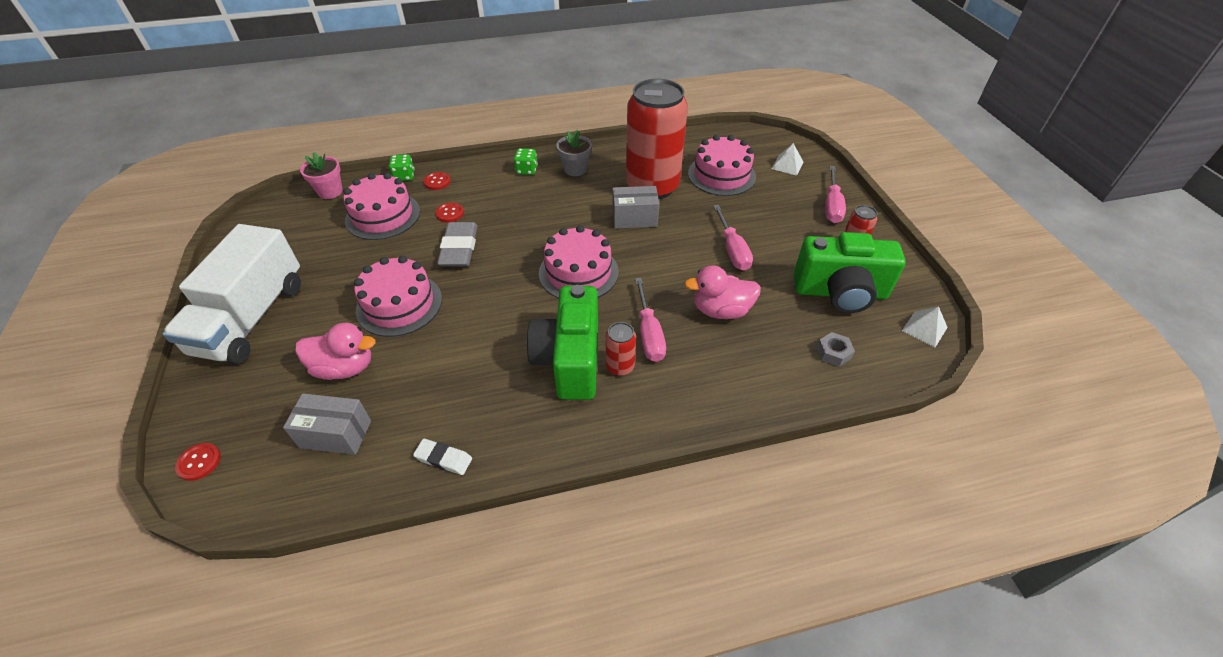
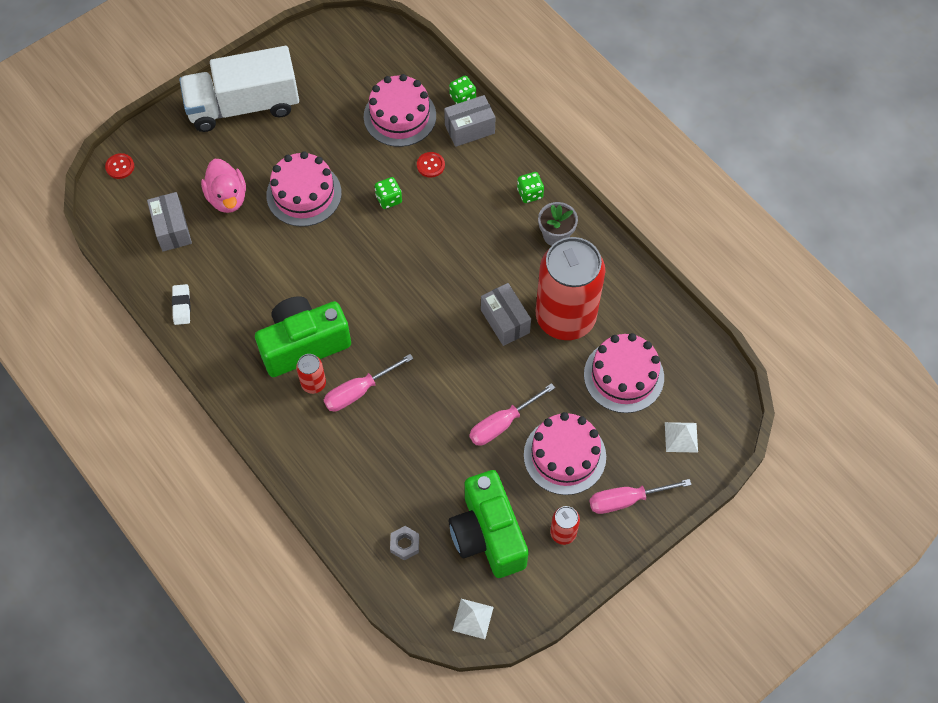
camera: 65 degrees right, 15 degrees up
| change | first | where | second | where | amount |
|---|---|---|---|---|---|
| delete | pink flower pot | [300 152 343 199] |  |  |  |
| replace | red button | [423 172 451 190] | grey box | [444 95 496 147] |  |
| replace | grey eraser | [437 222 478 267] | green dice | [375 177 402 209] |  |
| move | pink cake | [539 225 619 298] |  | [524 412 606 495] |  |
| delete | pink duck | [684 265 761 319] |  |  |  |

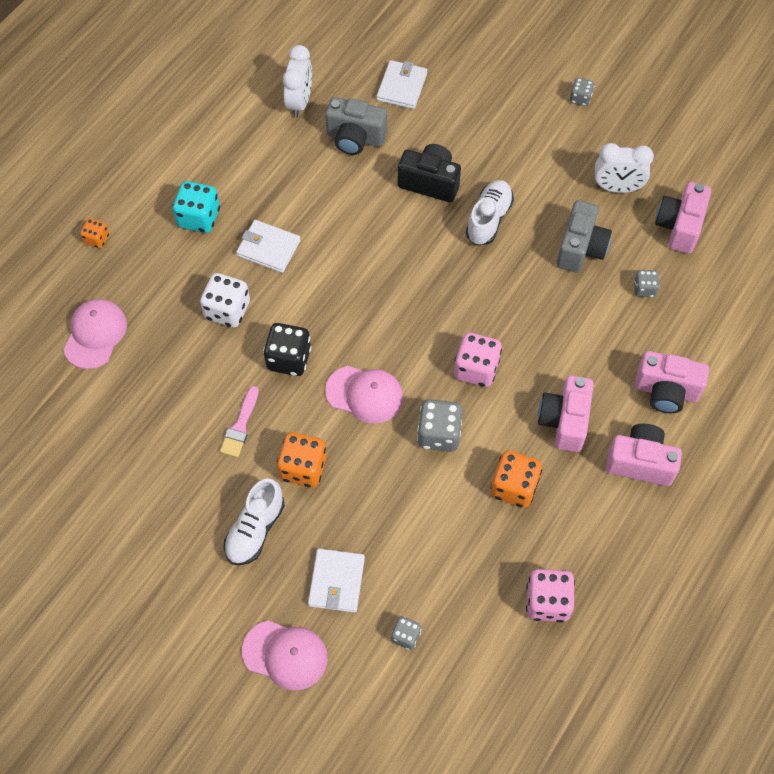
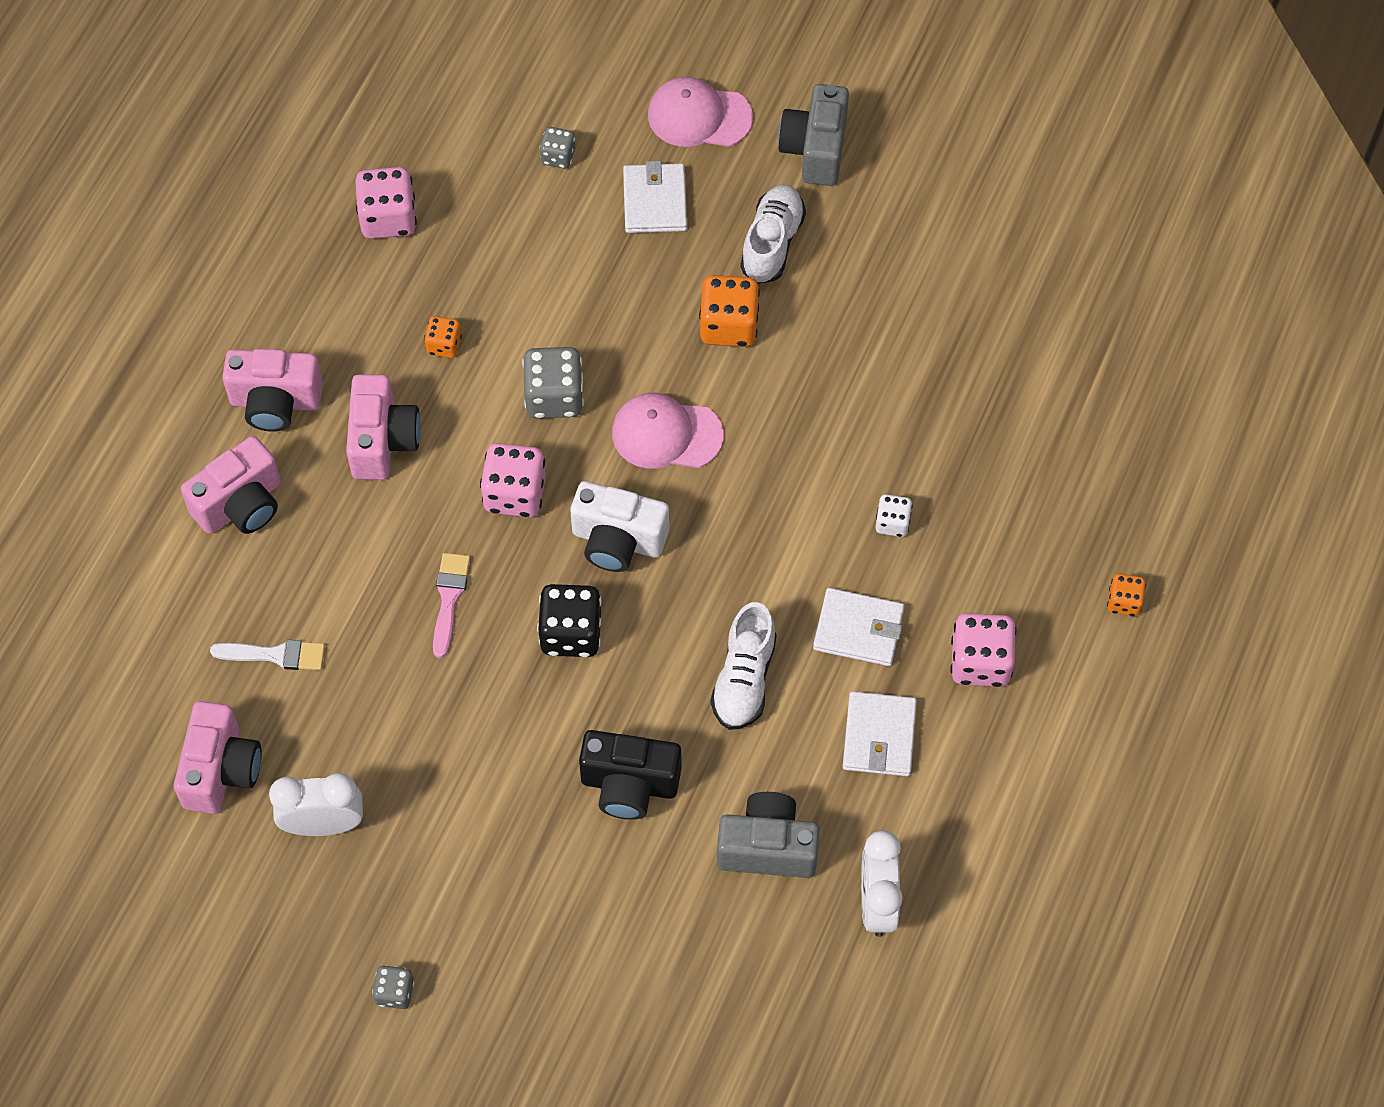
camera: 170 degrees right, 0 degrees up
| change | first | where | second | where | amount |
|---|---|---|---|---|---|
| move | white wallet | [377 60 427 109] |  | [843 691 917 776] |  |
| move | white shoe | [466 180 514 245] |  | [711 602 777 730] |  |
| recolor | turquoise dice | [172 181 220 233] | pink dice | [950 613 1016 687] |  |
| move | grey camera | [557 200 612 273] |  | [778 84 849 186] |  |
| replace | grey dice | [634 270 660 297] | white brush | [210 640 325 670] |  |
| resize | white dice | [200 273 250 328] |  | [876 494 913 537] | x0.56 |
| delete | pink cap | [63 299 127 369] |  |  |  |
| move | black dice | [263 323 311 376] |  | [537 584 601 657] |  |
| rotate | pink camera | [635 351 709 413] |  | [181 436 281 534] | 135 degrees clockwise |
| move | pink brush | [220 386 259 457] |  | [433 553 470 658] |  |
| resize | orange dice | [490 451 542 508] |  | [424 316 462 358] | x0.56 |
| insert |  |  | white camera | [571 481 669 572] |  |

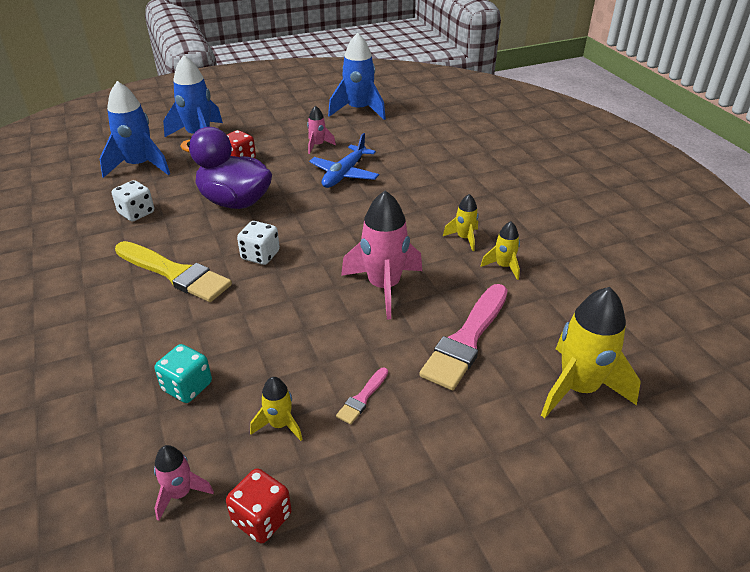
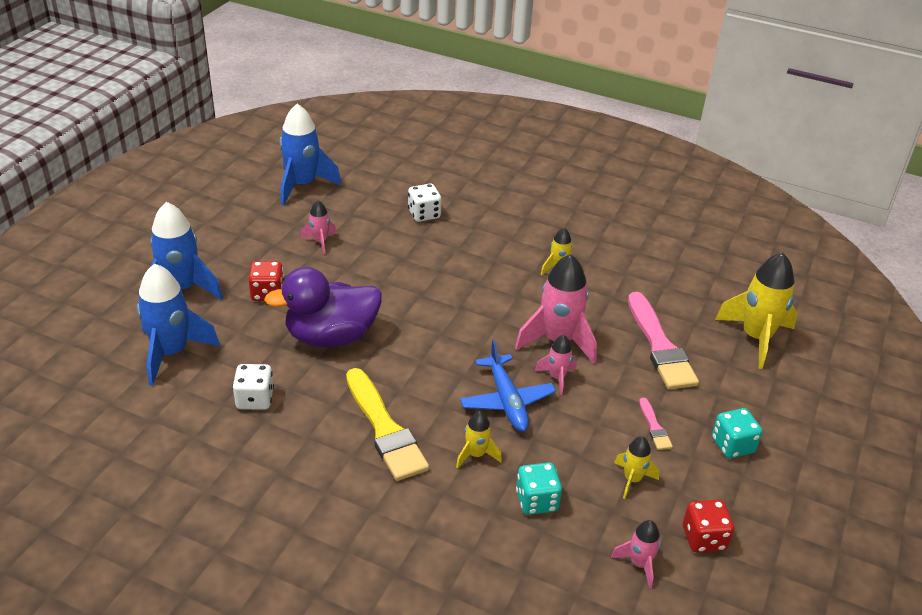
camera: 45 degrees left, 0 degrees up
| change | first | where | second | where | amount |
|---|---|---|---|---|---|
| move | blue plane | [309 133 379 188] |  | [460 340 556 432] |  |
| move | white dice | [237 221 280 265] |  | [408 184 441 222] |  |
| move | yellow rocket | [481 221 520 280] |  | [456 411 502 468] |  |
| rotate | yellow brush | [115 241 232 302] |  | [346 368 429 481] | 75 degrees clockwise |
| insert |  |  | pink rocket | [535 335 576 395] |  |
| insert |  |  | turquoise dice | [712 408 762 458] |  |

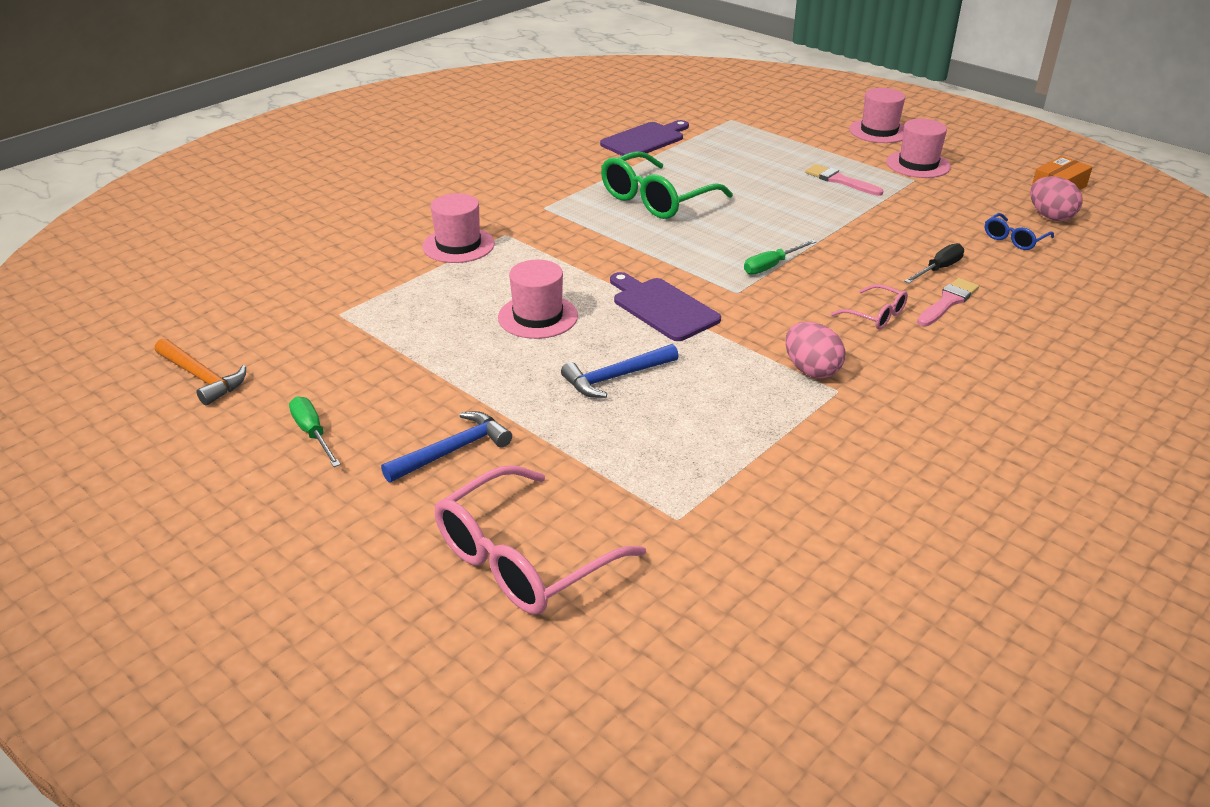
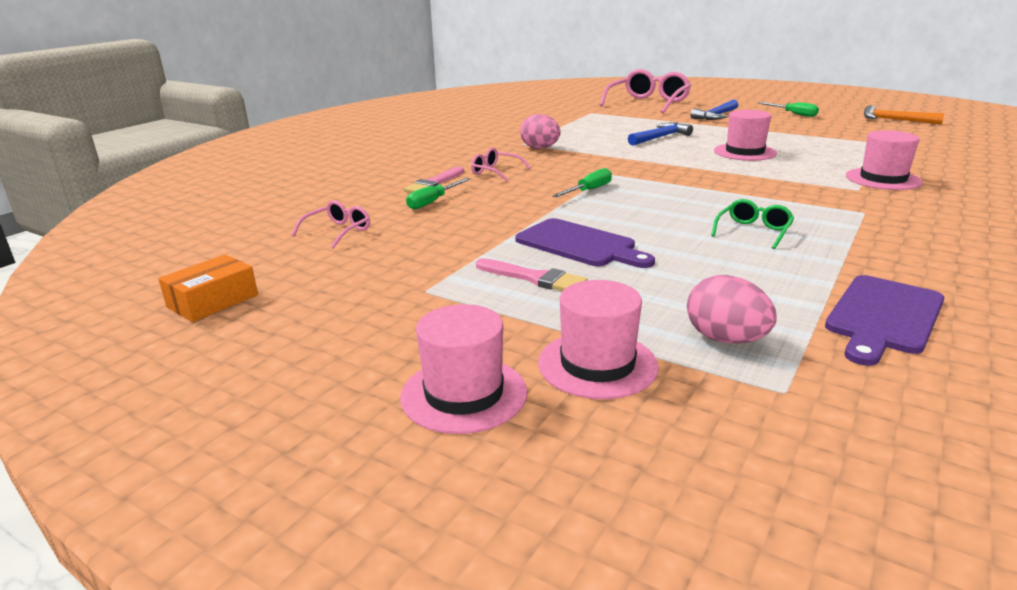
camera: 170 degrees right, 10 degrees down
| change | first | where | second | where | amount |
|---|---|---|---|---|---|
| move | pink hat | [886 119 951 178] |  | [538 280 659 399] |  |
| resize | green glasses | [601 151 733 219] |  | [711 199 794 249] | x0.50 |
| move | pink egg | [1030 176 1083 221] |  | [687 275 777 344] |  |
| recolor | blue glasses | [985 213 1054 250] | pink glasses | [291 200 370 249] |  |
| recolor | black screwdriver | [904 243 964 283] | green screwdriver | [406 178 471 209] |  |
| move | purple cutting board | [610 272 721 341] |  | [515 218 655 268] |  |

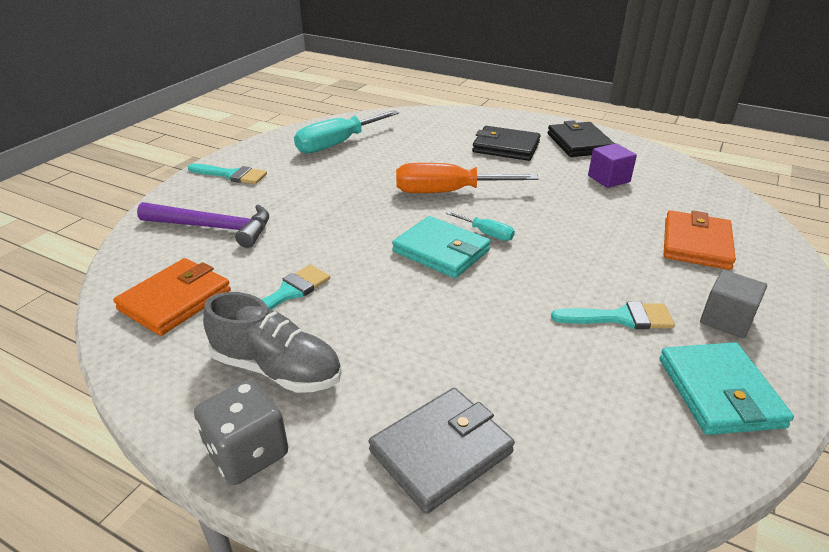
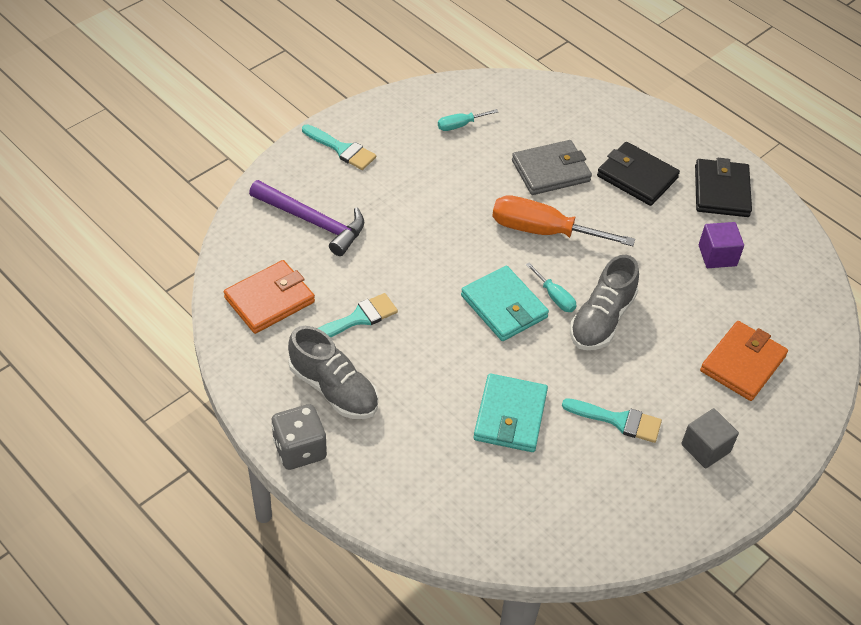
camera: 15 degrees right, 15 degrees up
| change | first | where | second | where | amount |
|---|---|---|---|---|---|
| resize | turquoise screwdriver | [294 110 399 154] |  | [438 109 498 131] | x0.48 |
| move | turquoise wallet | [659 342 794 435] |  | [474 374 548 452] |  |
| move | grey wallet | [369 388 515 514] |  | [512 140 592 195] |  |
| insert |  |  | grey shoe | [570 255 639 350] |  |

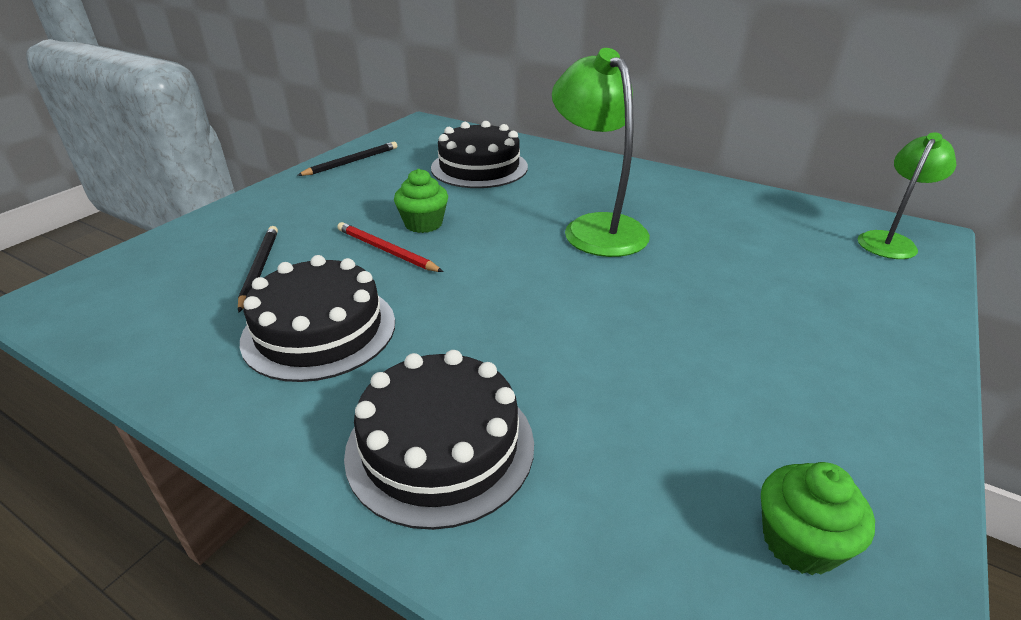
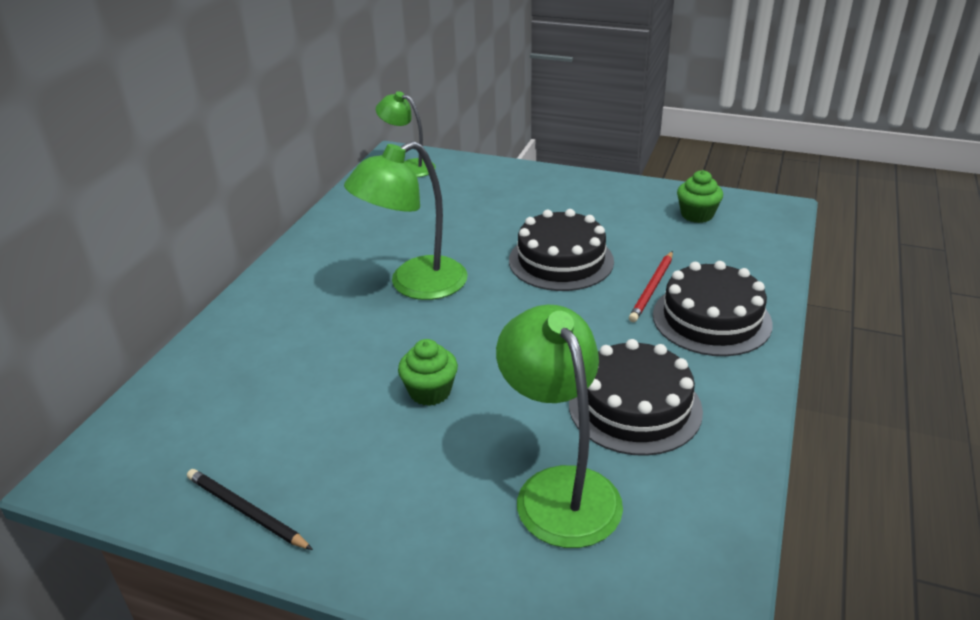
camera: 100 degrees left, 0 degrees up
| change | first | where | second | where | amount |
|---|---|---|---|---|---|
| move | black cake | [431 121 528 188] |  | [509 209 614 291] |  |
| move | red pencil | [337 222 443 272] |  | [629 251 673 322] |  |
| replace | black pencil | [238 226 278 313] | green lamp | [496 305 623 548] |  |

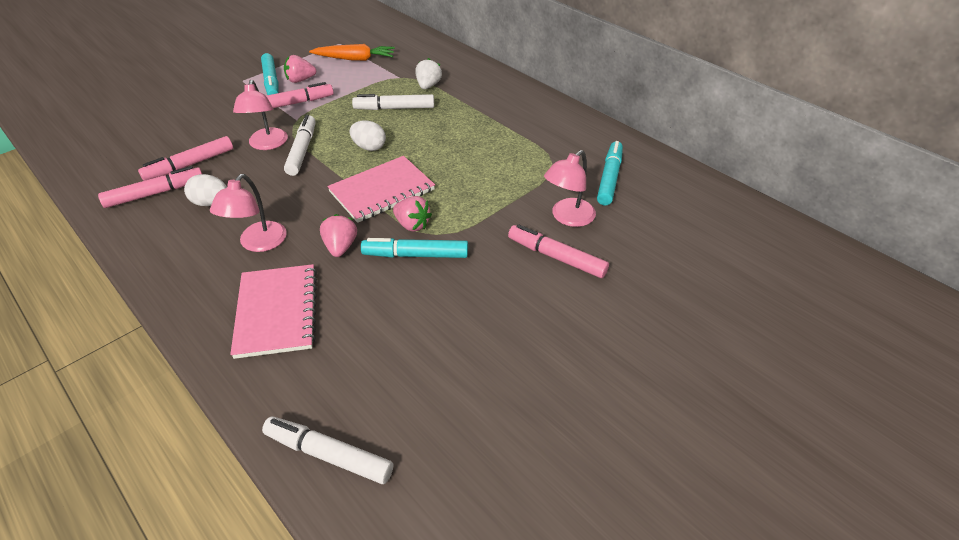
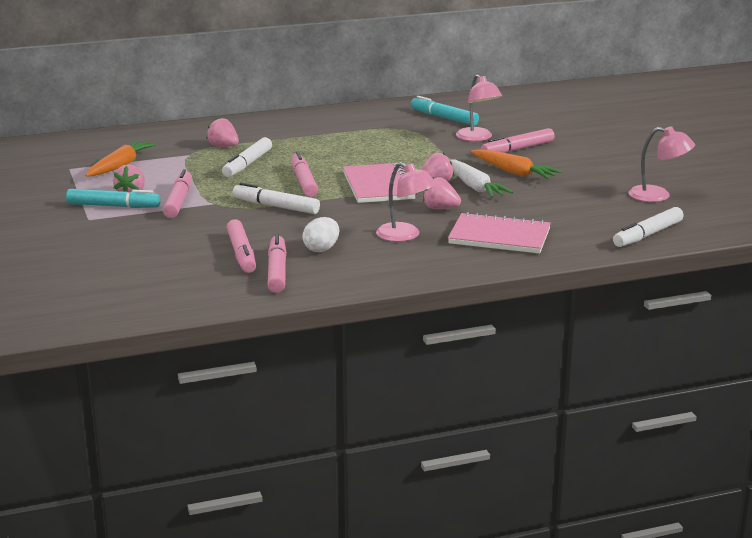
camera: 65 degrees left, 20 degrees down
| change | first | where | second | where | amount |
|---|---|---|---|---|---|
| recolor | white strawberry | [416 58 442 89] | pink strawberry | [206 118 239 147] |  |
| move | pink lamp | [233 80 288 150] |  | [628 126 695 202] |  |
| replace | white egg | [350 120 386 151] | pink marker | [291 152 318 197] |  |
| replace | turquoise marker | [361 238 468 258] | white carrot | [450 159 513 198] |  |
| insert |  |  | orange carrot | [471 149 562 179] |  |

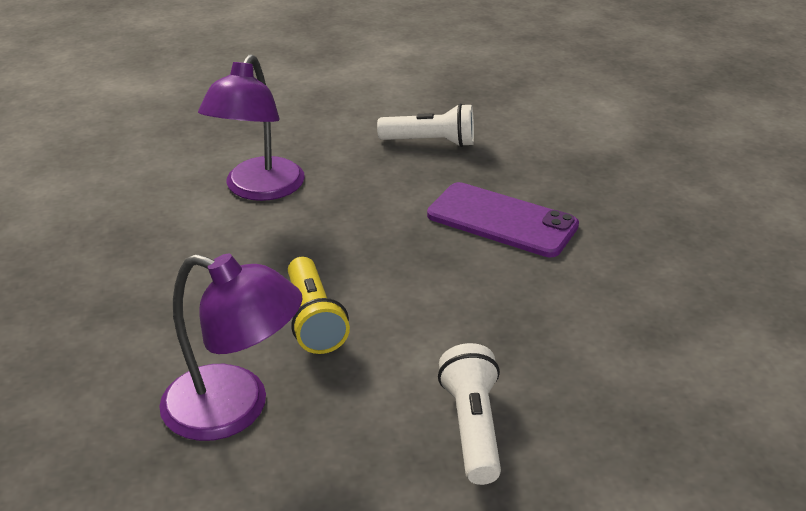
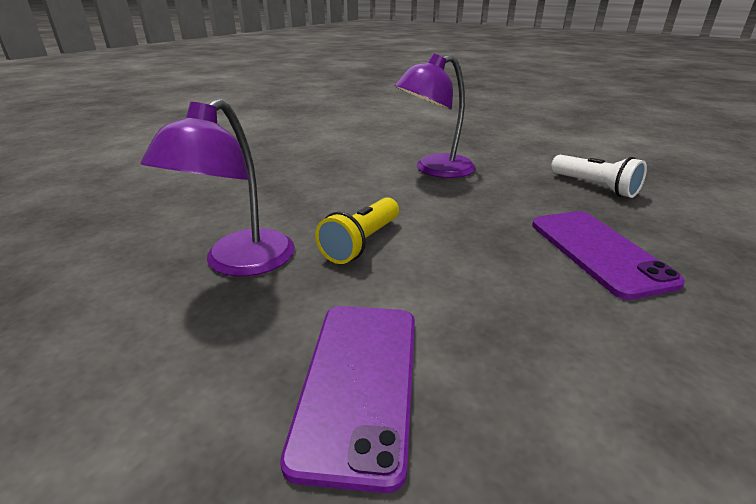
camera: 45 degrees right, 5 degrees down
| change | first | where | second | where | amount |
|---|---|---|---|---|---|
| rotate | purple lamp | [159 254 303 441] |  | [141 99 295 277] | 45 degrees clockwise |
| replace | white flashlight | [438 343 501 485] | purple phone | [280 306 415 493] |  |

